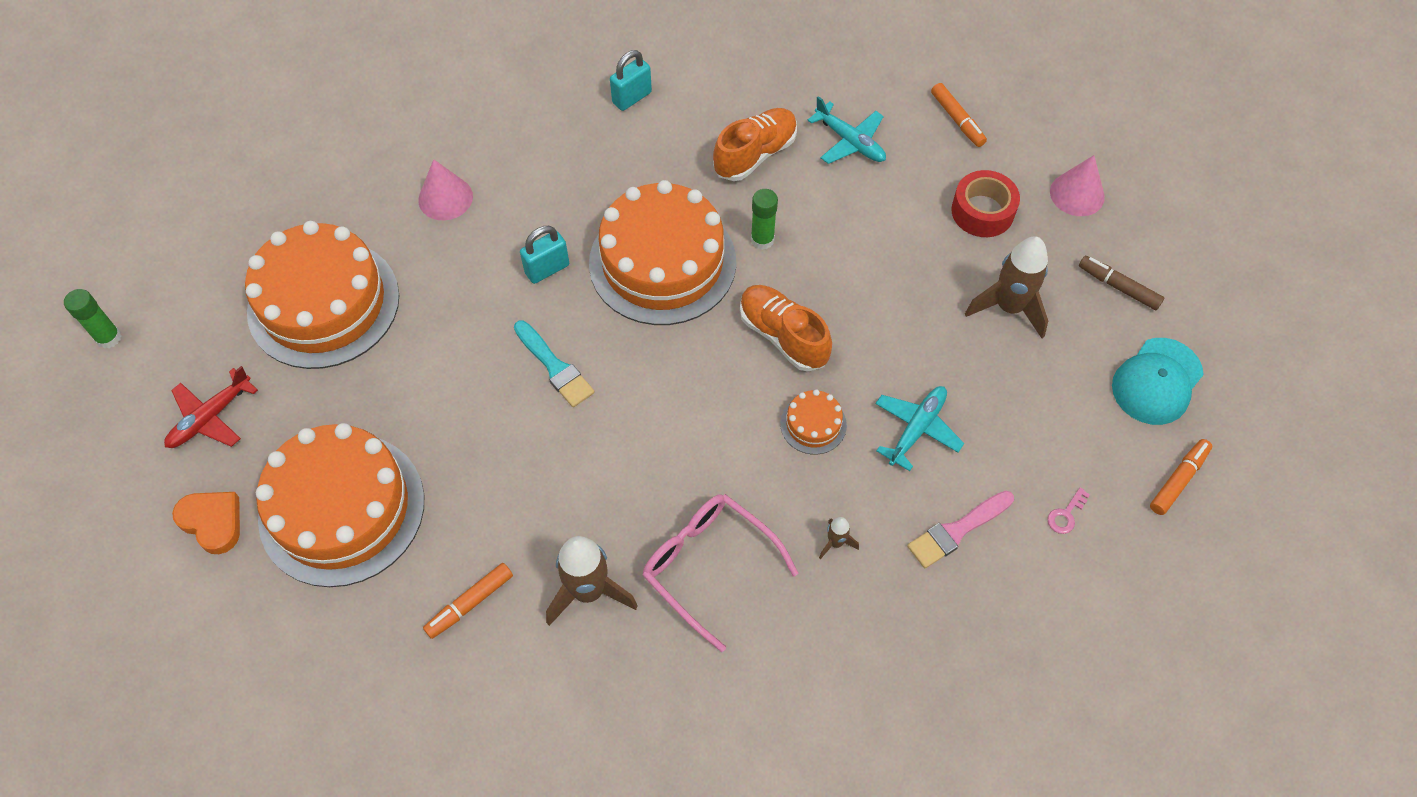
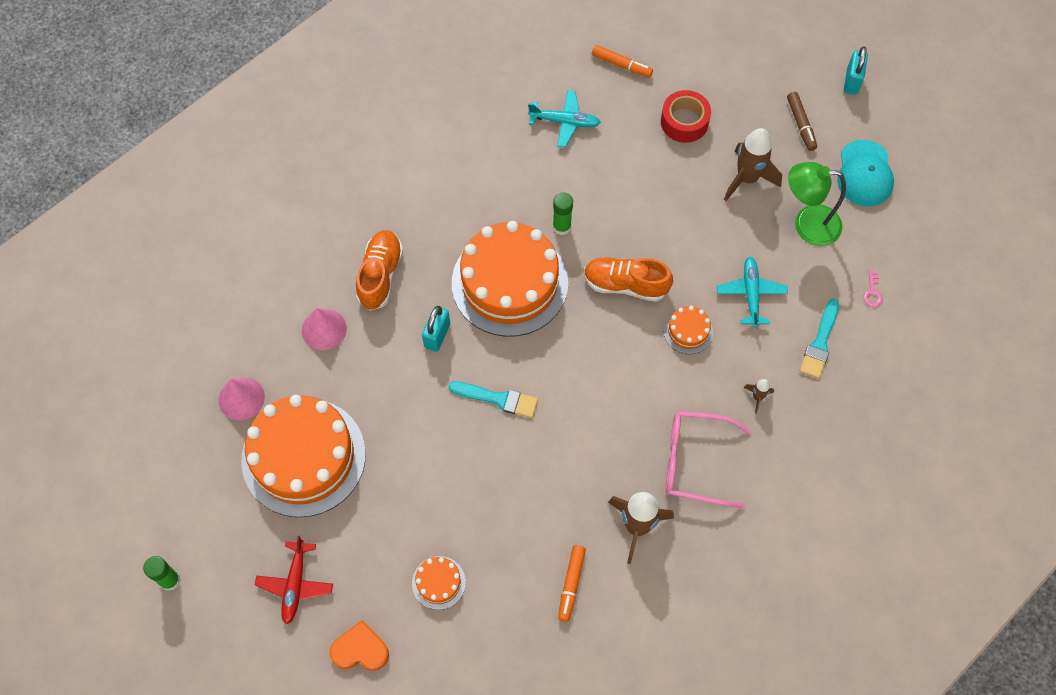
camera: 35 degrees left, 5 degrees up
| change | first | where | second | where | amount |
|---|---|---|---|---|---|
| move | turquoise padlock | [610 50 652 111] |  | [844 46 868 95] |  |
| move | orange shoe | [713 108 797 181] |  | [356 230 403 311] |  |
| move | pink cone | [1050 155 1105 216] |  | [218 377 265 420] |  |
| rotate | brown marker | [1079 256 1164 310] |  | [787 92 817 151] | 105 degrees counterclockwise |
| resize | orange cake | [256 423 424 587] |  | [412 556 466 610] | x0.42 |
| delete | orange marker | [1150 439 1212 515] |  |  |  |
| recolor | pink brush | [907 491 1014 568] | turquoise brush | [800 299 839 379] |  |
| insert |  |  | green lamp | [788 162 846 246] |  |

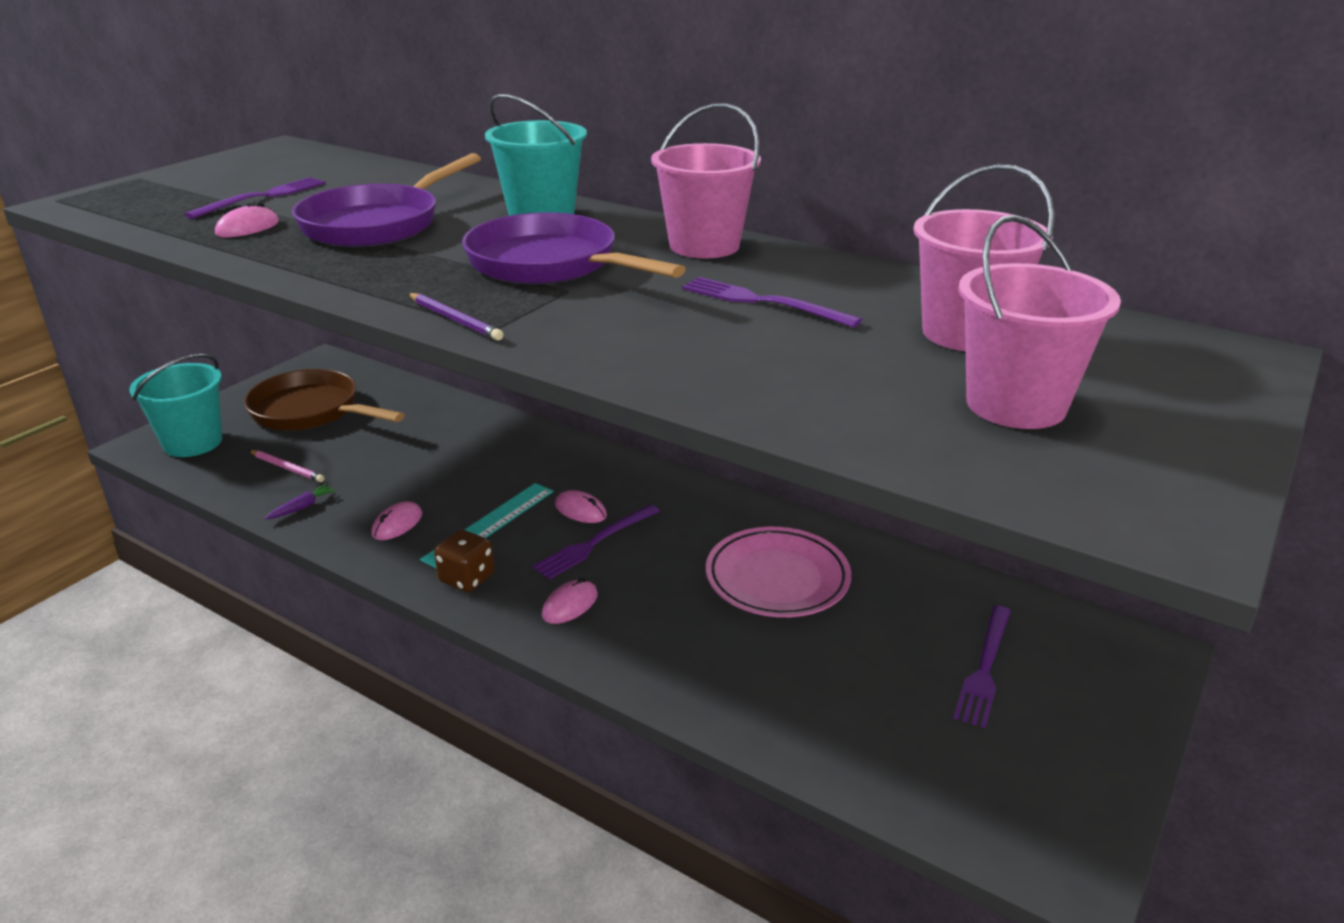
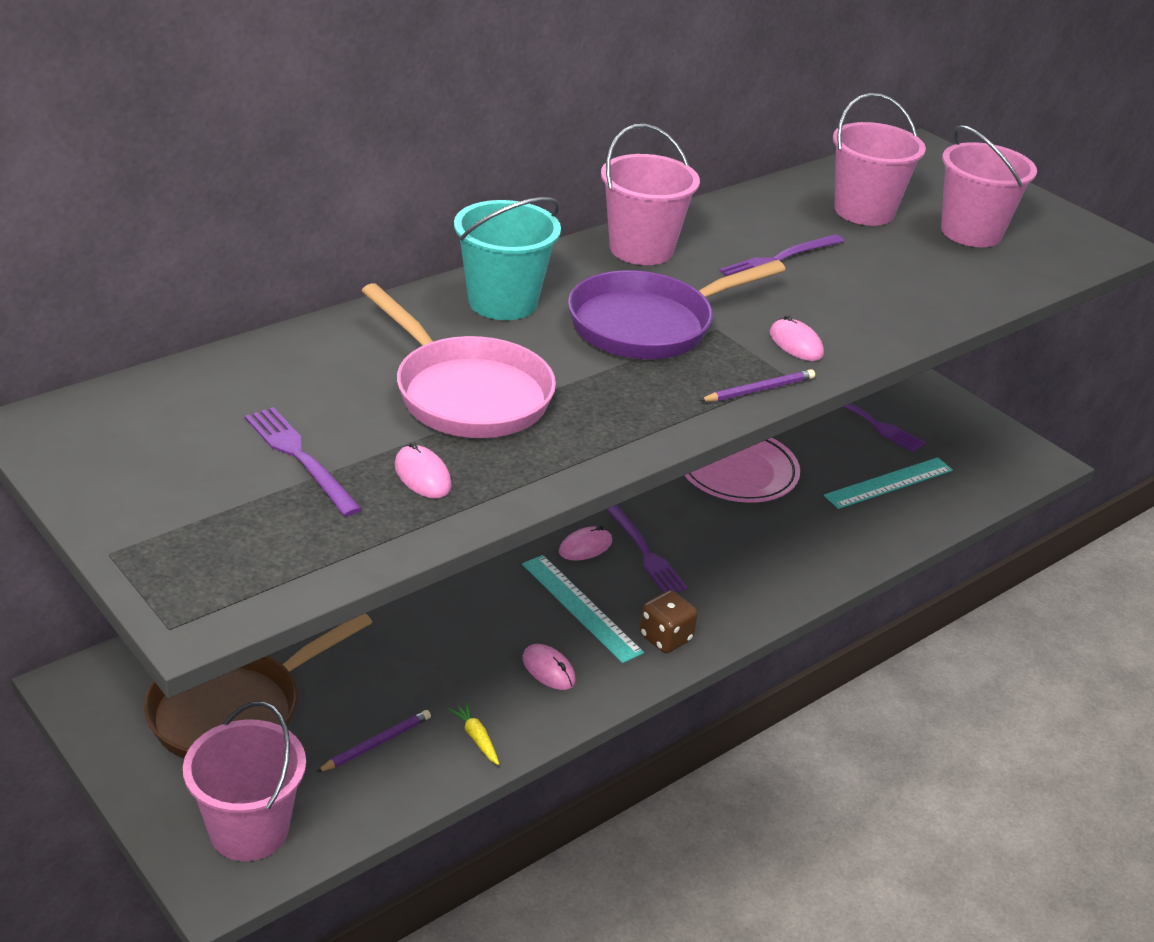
camera: 75 degrees left, 5 degrees up
| change | first | where | second | where | amount |
|---|---|---|---|---|---|
| recolor | purple pan | [292 153 481 247] | pink pan | [362 283 556 438] |  |
| recolor | turquoise bucket | [129 354 222 457] | pink bucket | [183 701 306 861] |  |
| recolor | pink pencil | [249 450 325 482] | purple pencil | [316 710 431 772] |  |
| recolor | purple carrot | [264 484 336 520] | yellow carrot | [448 702 499 765] |  |
| move | pink mouse | [542 577 598 624] |  | [770 315 824 361] |  |
| insert |  |  | turquoise ruler | [824 457 953 509] |  |

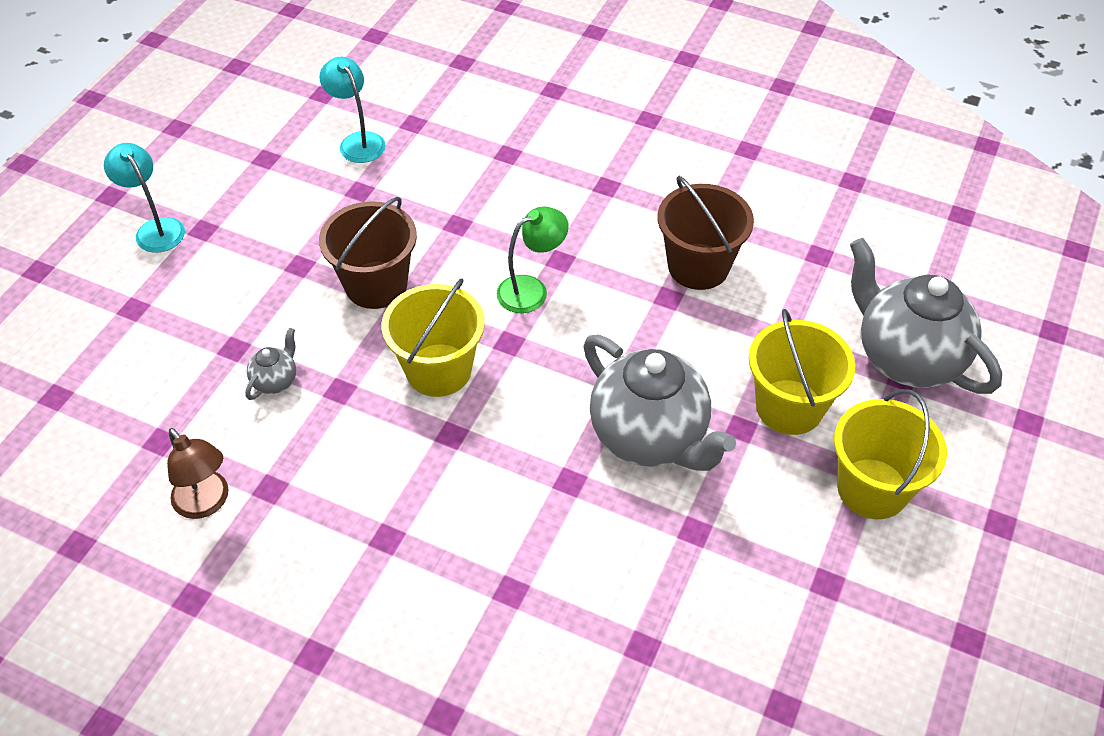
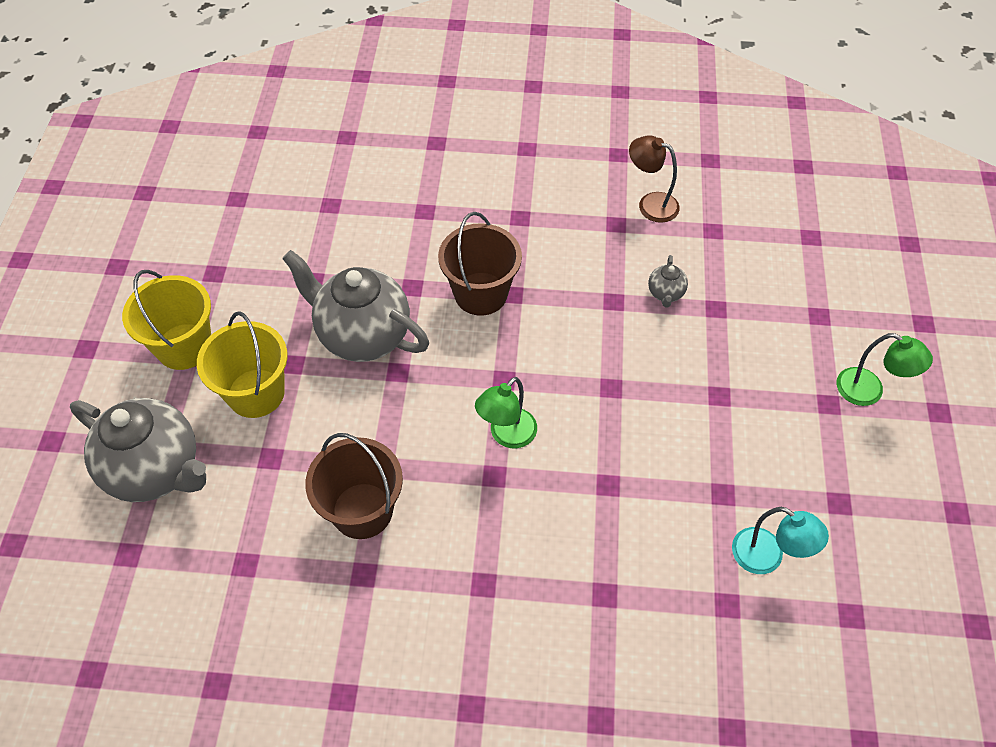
camera: 160 degrees right, 5 degrees up
| change | first | where | second | where | amount |
|---|---|---|---|---|---|
| recolor | turquoise lamp | [104 143 185 253] | green lamp | [837 333 933 406] |  |
| move | brown bucket | [319 197 417 309] |  | [438 212 522 316] |  |
| delete | yellow bucket | [381 278 485 397] |  |  |  |

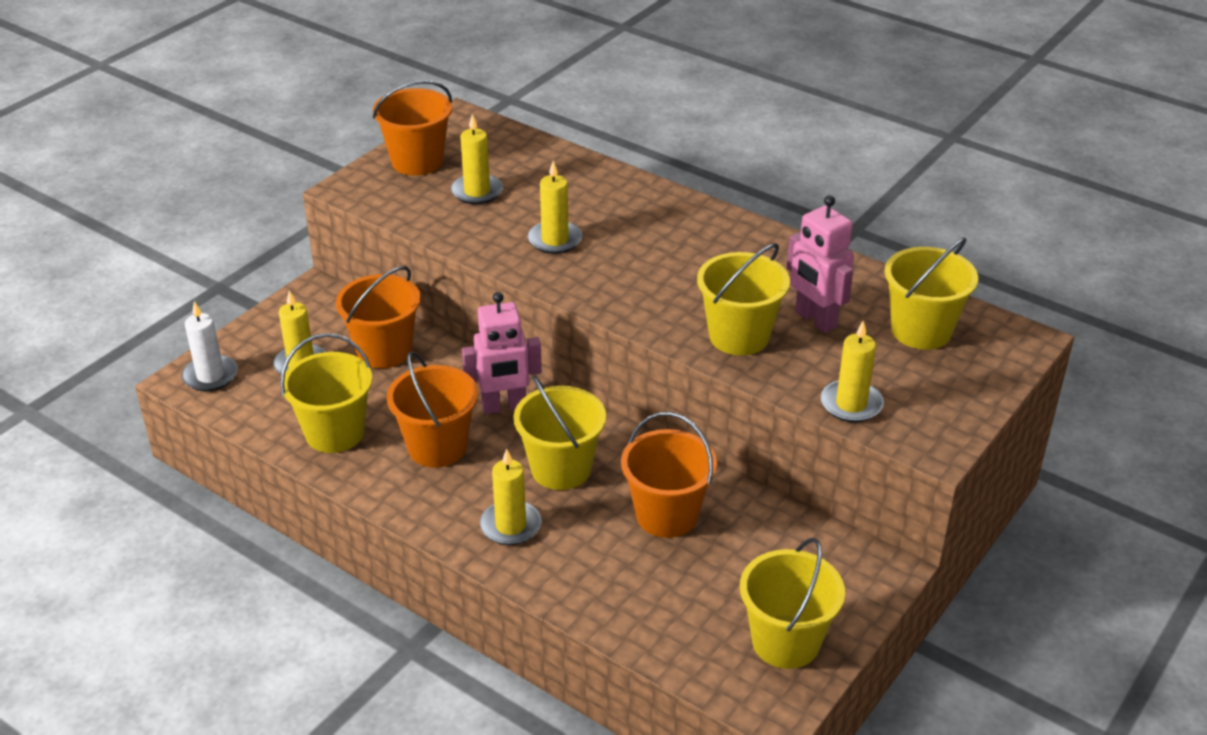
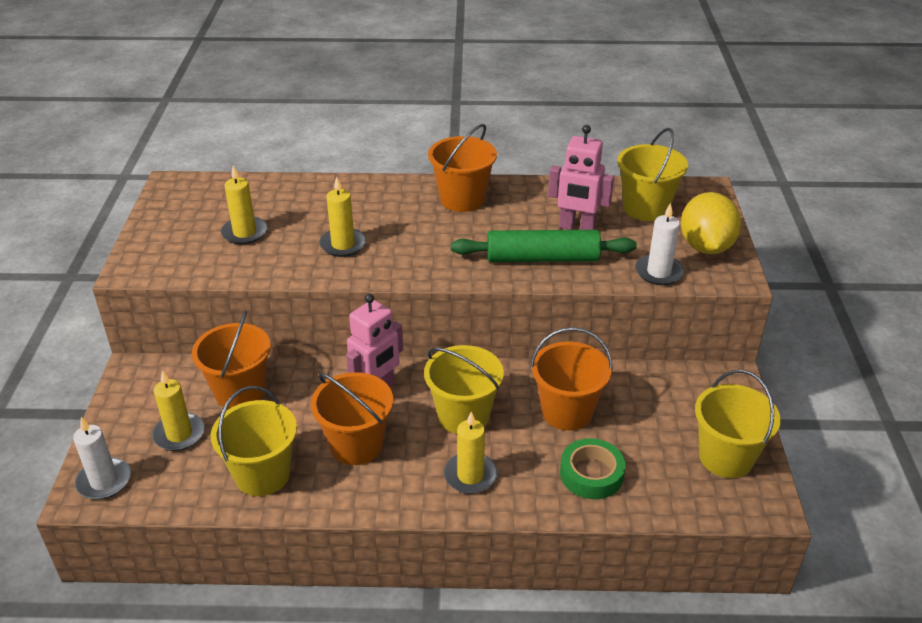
camera: 35 degrees left, 0 degrees up
| change | first | where | second | where | amount |
|---|---|---|---|---|---|
| move | orange bucket | [373 80 452 175] |  | [428 124 497 212] |  |
| replace | yellow bucket | [697 243 790 355] | green rolling pin | [451 230 637 262] |  |
| recolor | yellow candle | [821 321 884 422] | white candle | [635 203 684 285] |  |
| insert |  |  | yellow lemon | [681 192 741 254] |  |
| insert |  |  | green tape | [560 438 626 499] |  |

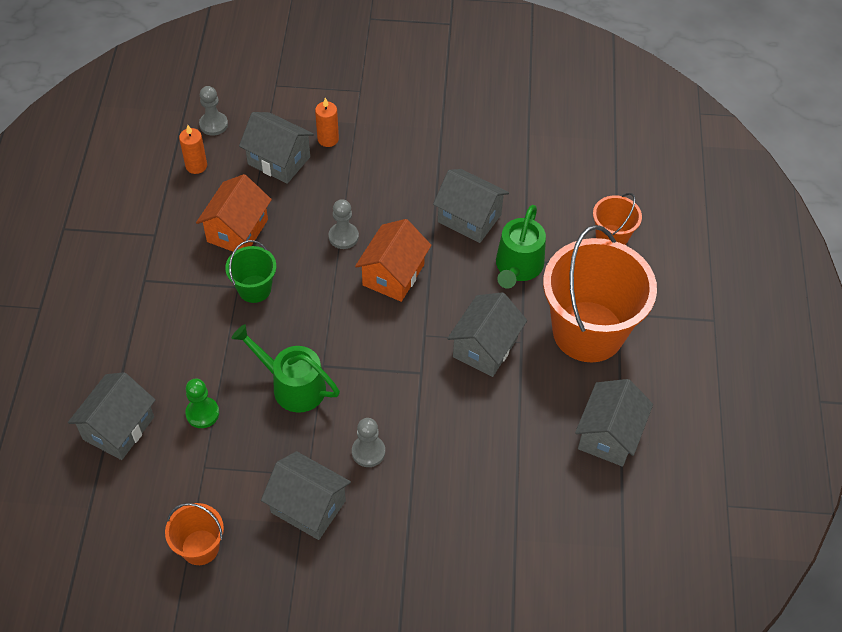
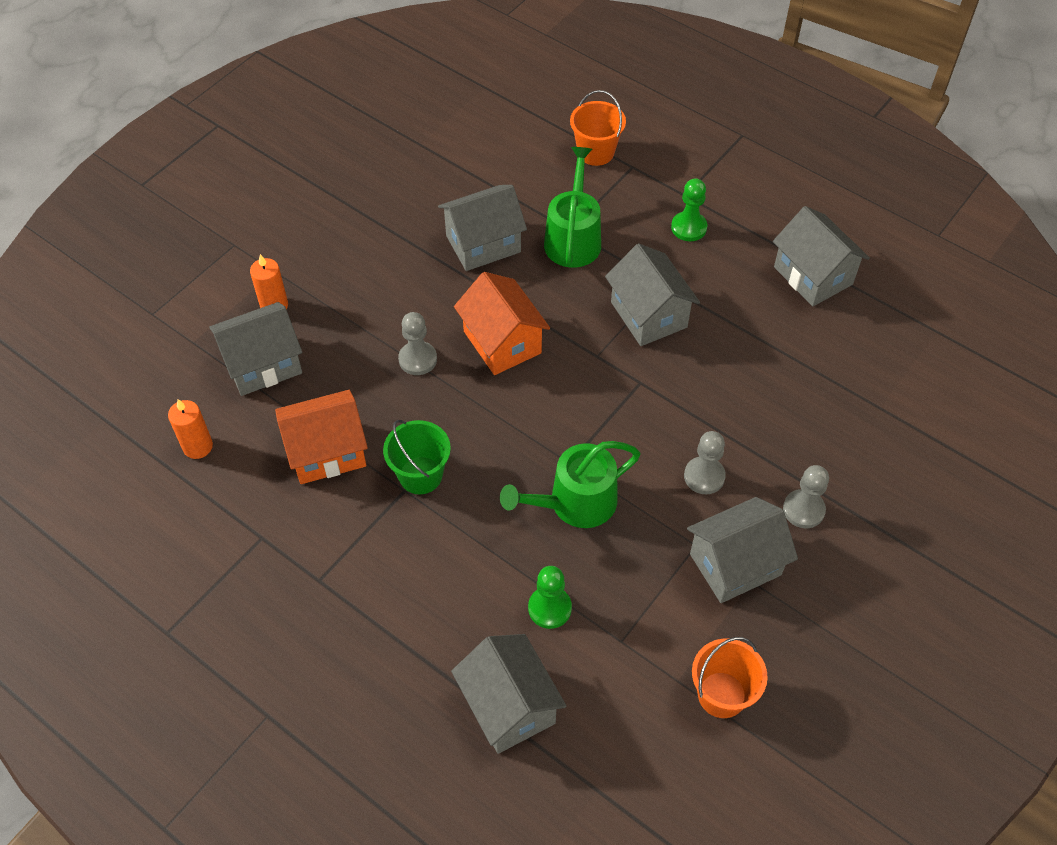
camera: 55 degrees left, 0 degrees up
| change | first | where | second | where | amount |
|---|---|---|---|---|---|
| move | grey pawn | [199 86 228 136] |  | [783 465 829 528] |  |
| rotate | orange house | [196 174 272 252] |  | [275 390 368 484] | 75 degrees counterclockwise |
| rotate | green watering can | [496 205 546 289] |  | [544 147 601 268] | 135 degrees counterclockwise |
| replace | orange bucket | [543 225 657 362] | green pawn | [671 178 707 241] |  |

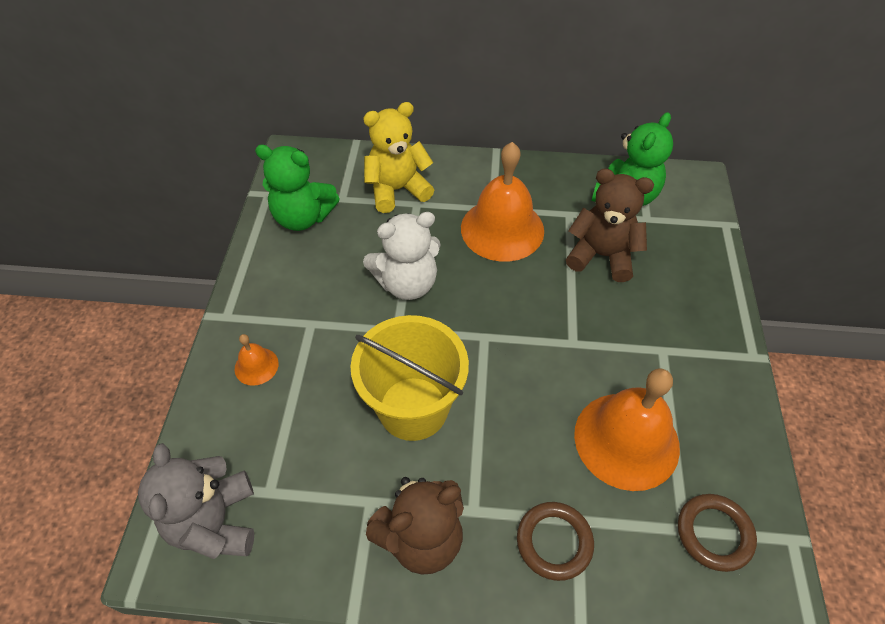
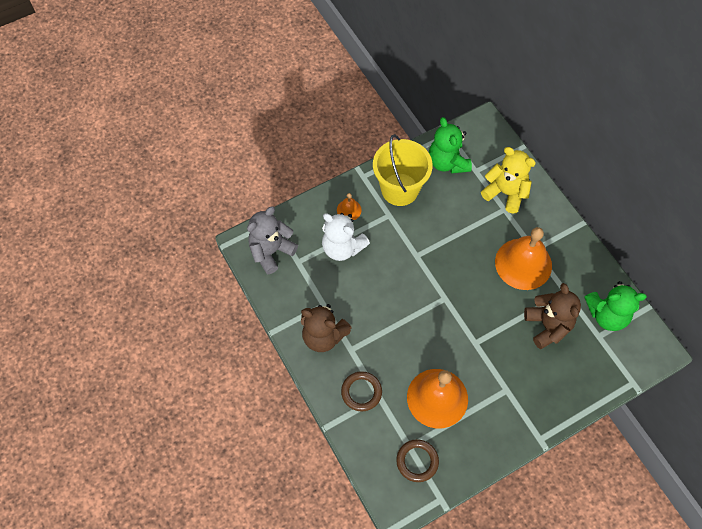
camera: 55 degrees right, 10 degrees up
| change | first | where | second | where | amount |
|---|---|---|---|---|---|
| move | white teddy bear | [363 212 440 300] |  | [322 213 370 261] |  |
| move | yellow bucket | [351 315 469 441] |  | [373 134 433 206] |  |

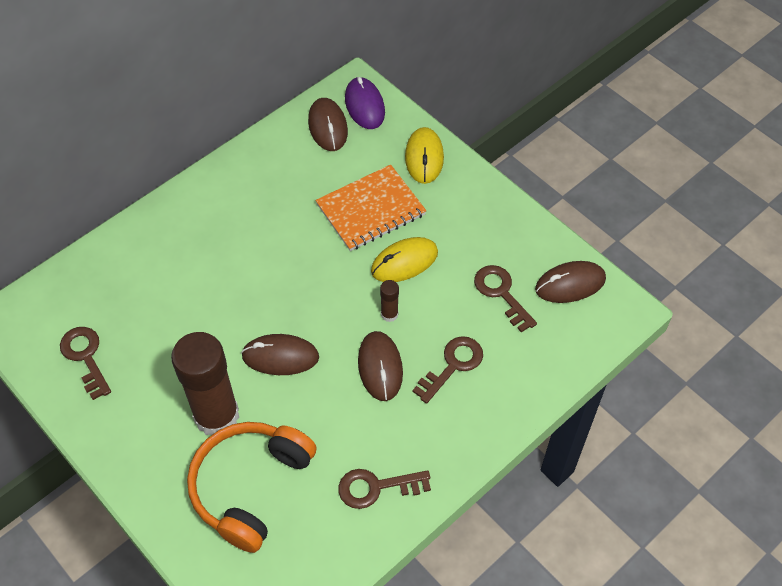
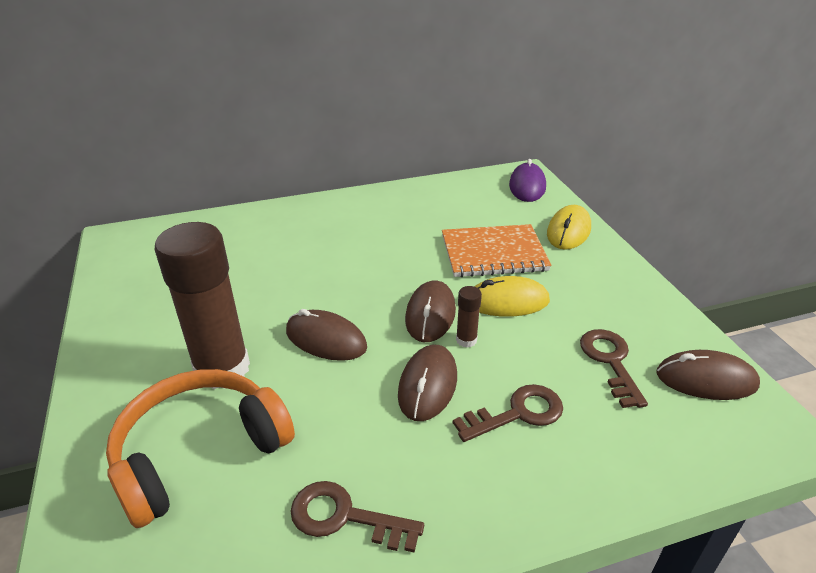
camera: 25 degrees right, 20 degrees down
| change | first | where | second | where | amount |
|---|---|---|---|---|---|
| move | brown mouse | [308 98 348 151] |  | [405 281 456 342] |  |
| delete | brown key | [60 327 111 400] |  |  |  |

